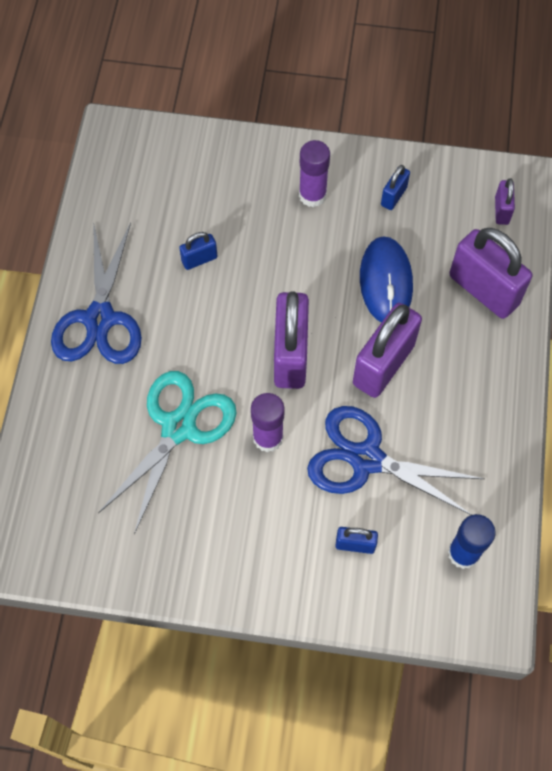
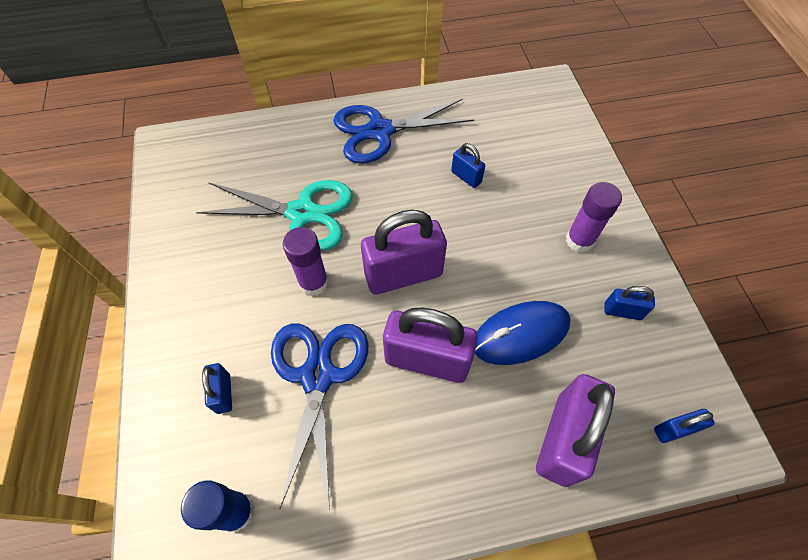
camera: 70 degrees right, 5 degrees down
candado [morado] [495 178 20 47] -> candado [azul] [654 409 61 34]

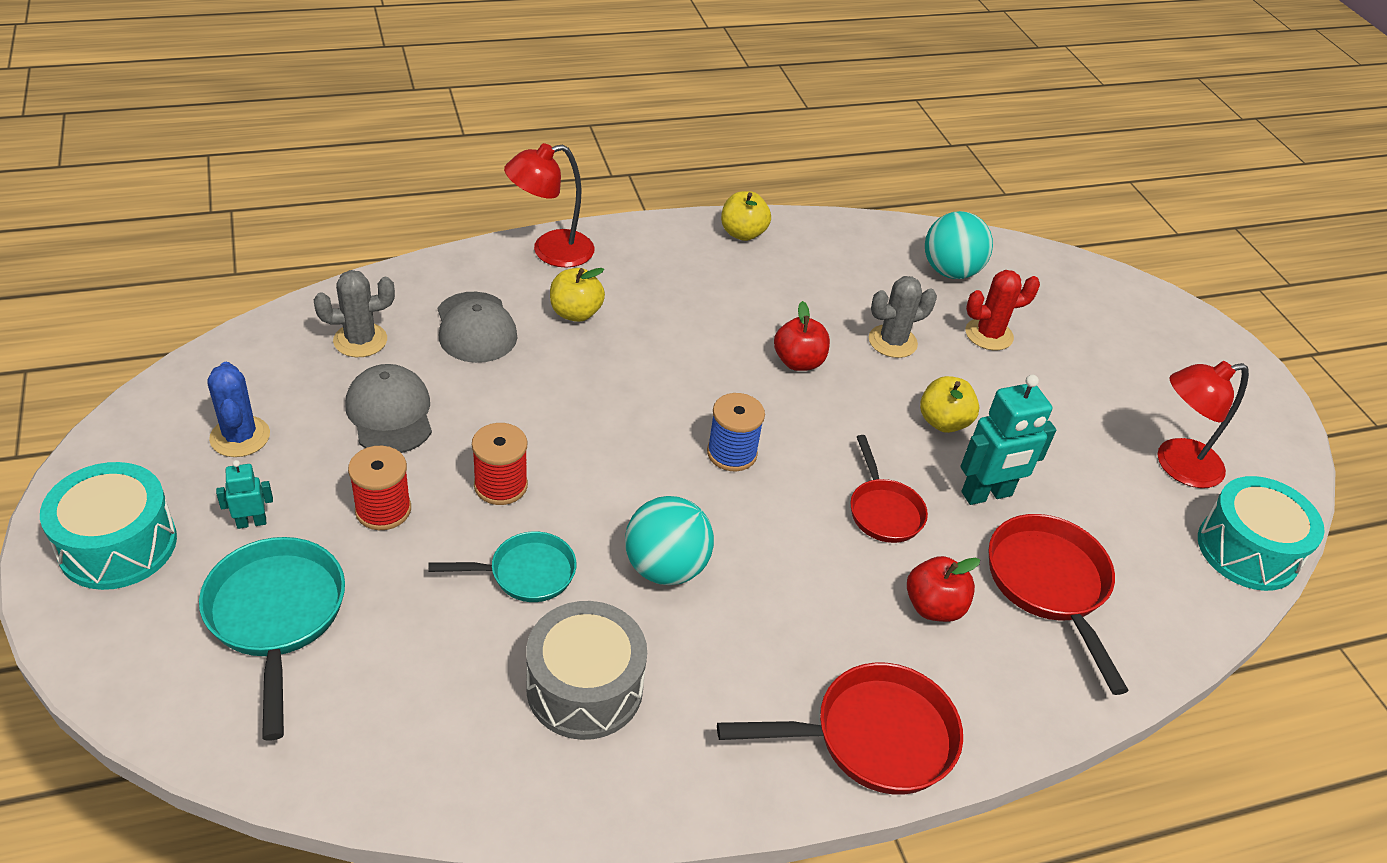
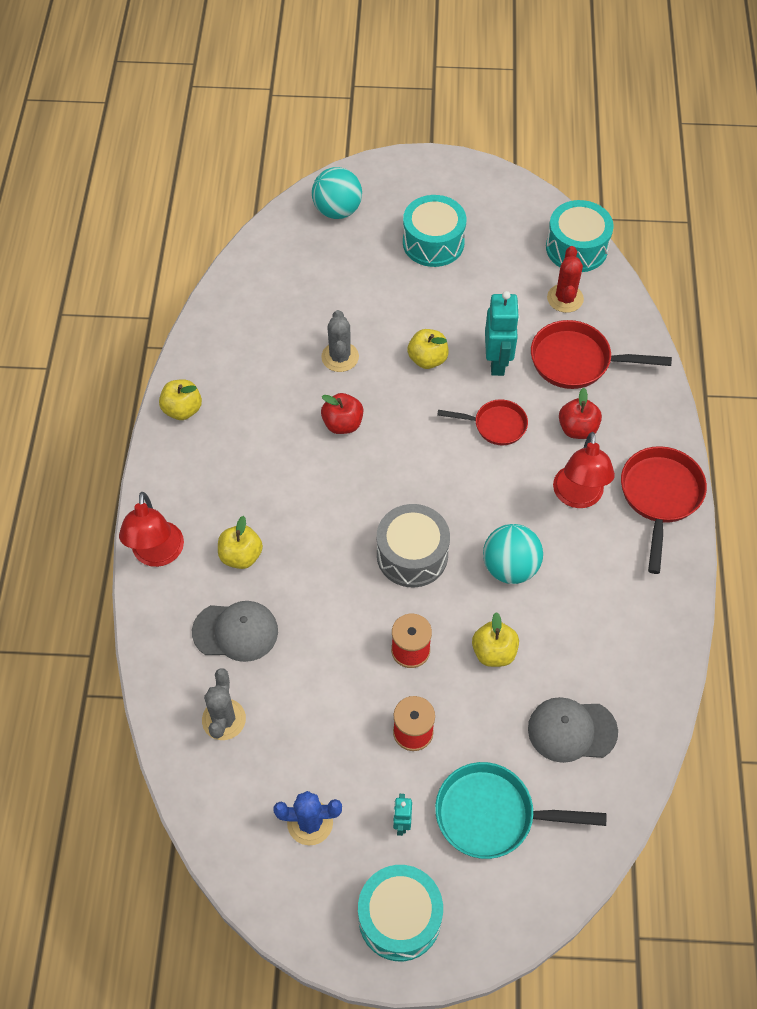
camera: 65 degrees left, 15 degrees up
pelota [turquesa] [925 211 68 68] -> pelota [turquesa] [312 167 50 52], relocated
tambor [gris] [526 601 121 139] -> tambor [gris] [377 504 73 84], relocated
none -> tambor [turquesa] [403 195 63 72]
sartén [turquesa] [428 531 148 71] -> manzana [amarillo] [472 612 47 55]
gorra [gris] [345 364 87 89] -> gorra [gris] [528 697 90 66], relocated
cactus [rojo] [966 270 74 80] -> cactus [rojo] [547 246 37 67], relocated
lámpara [rojo] [1158 361 91 127] -> lámpara [rojo] [553 432 62 76], relocated
carrete [azul] [707 393 58 78] -> none

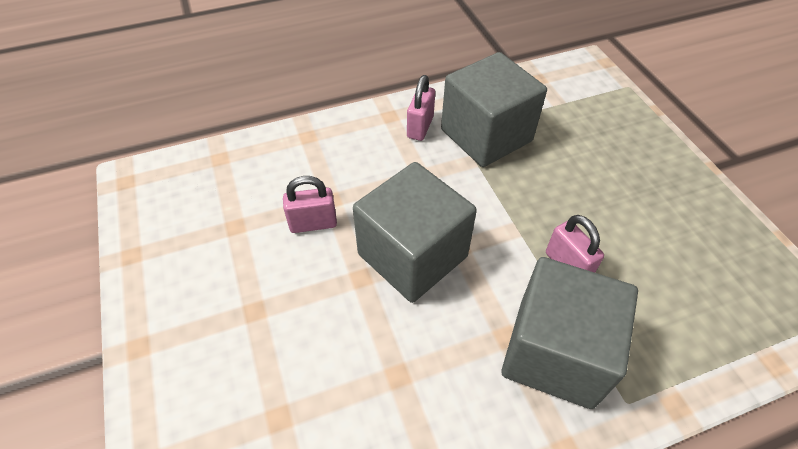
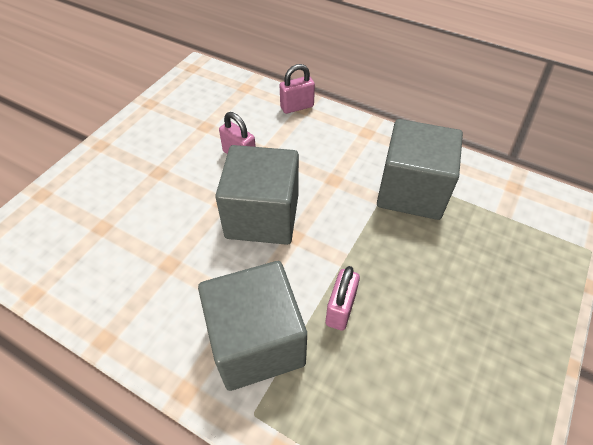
camera: 50 degrees right, 0 degrees up
candado [rosa] [407 75 28 66] -> candado [rosa] [280 64 35 50], relocated

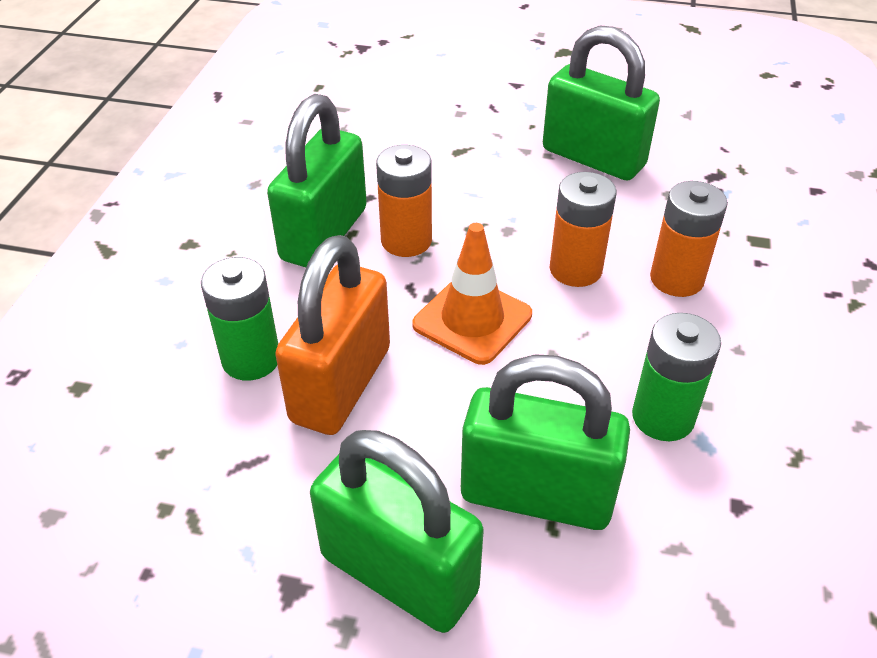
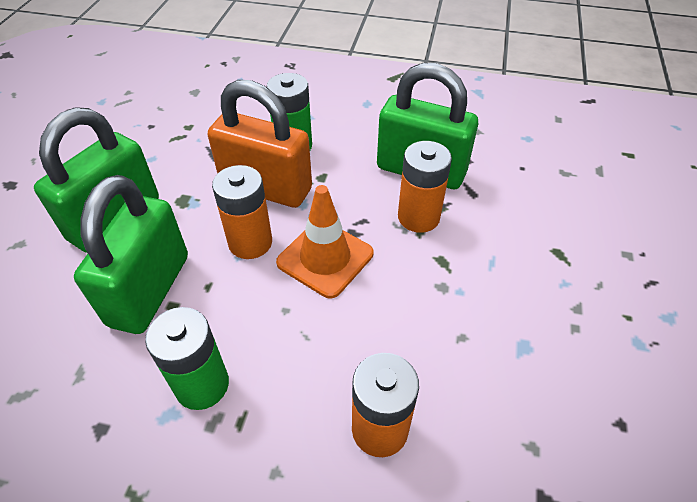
camera: 90 degrees right, 5 degrees up
pila [naranja] [549 172 68 115] -> pila [naranja] [212 165 60 94], relocated
candado [verde] [543 25 117 155] -> none

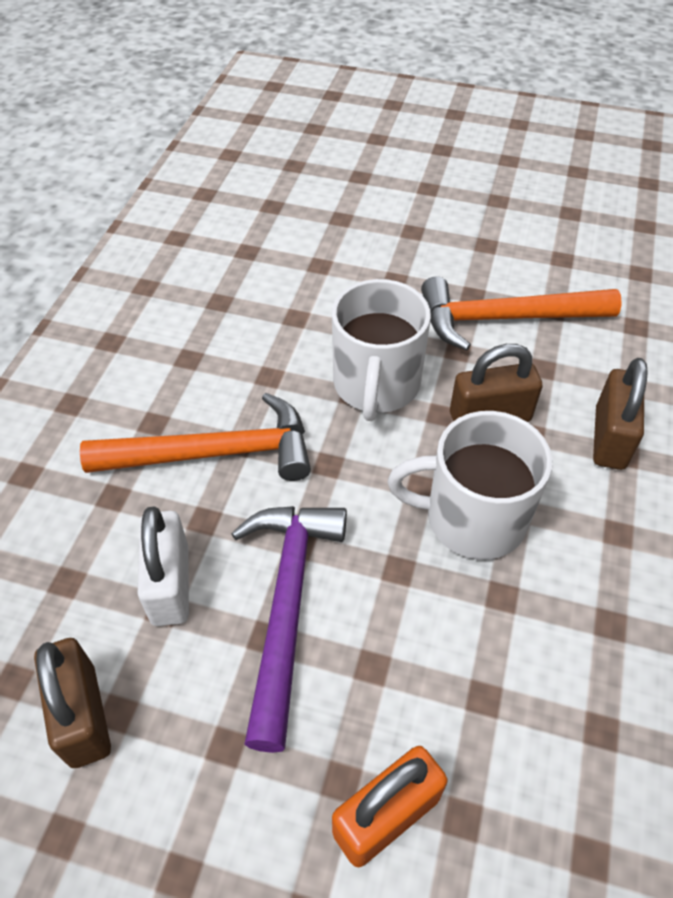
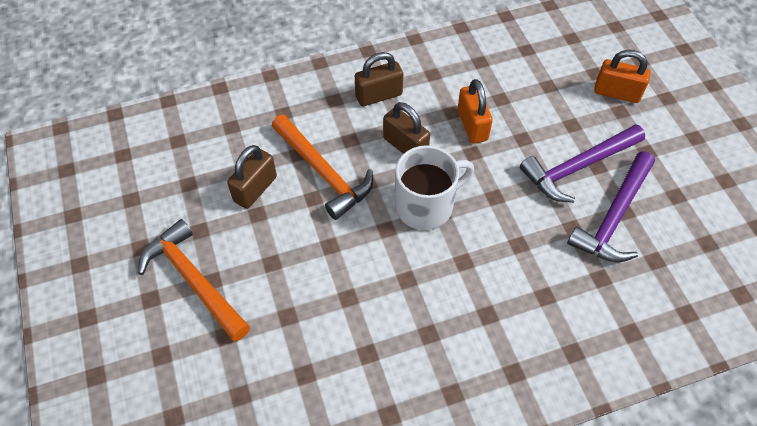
camera: 125 degrees left, 5 degrees up
martillo [naranja] [80 393 231 88] -> martillo [naranja] [138 219 112 123], relocated
candado [marrón] [34 638 77 130] -> candado [marrón] [227 145 50 64], relocated
taza [blanco] [388 411 164 149] -> candado [naranja] [458 79 35 65]
candado [blanco] [138 506 51 120] -> martillo [morado] [567 151 88 111]

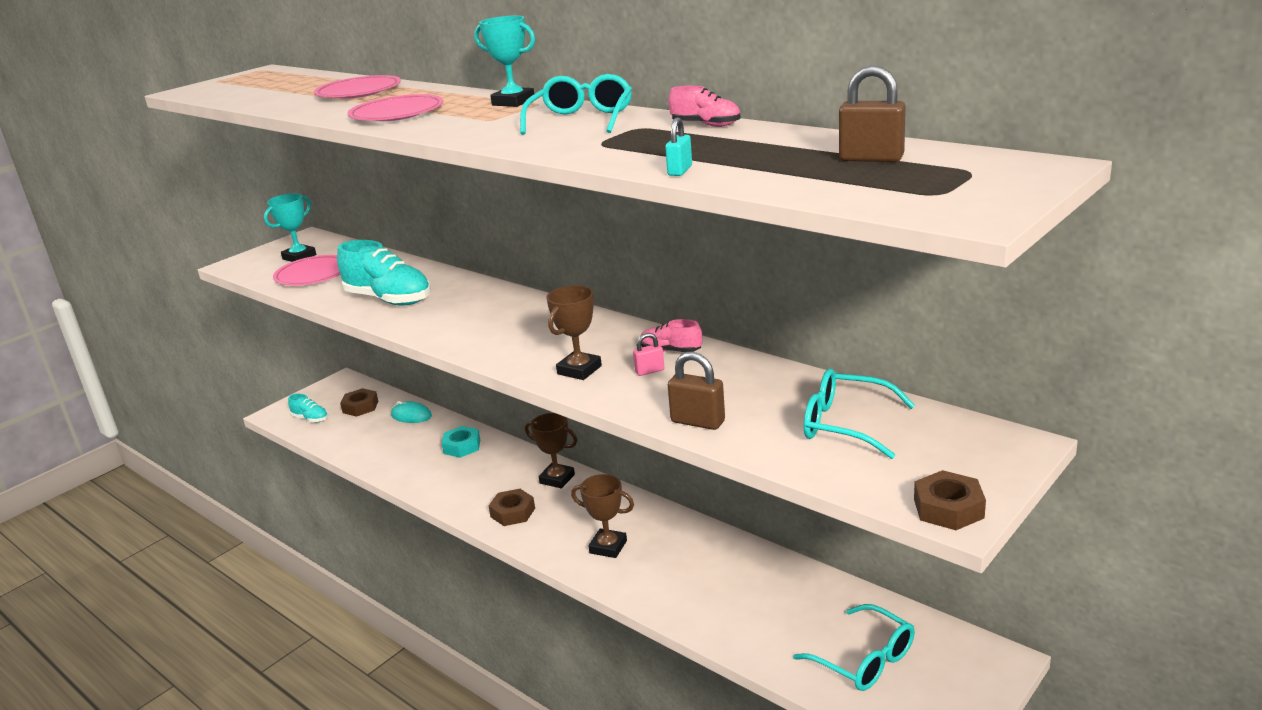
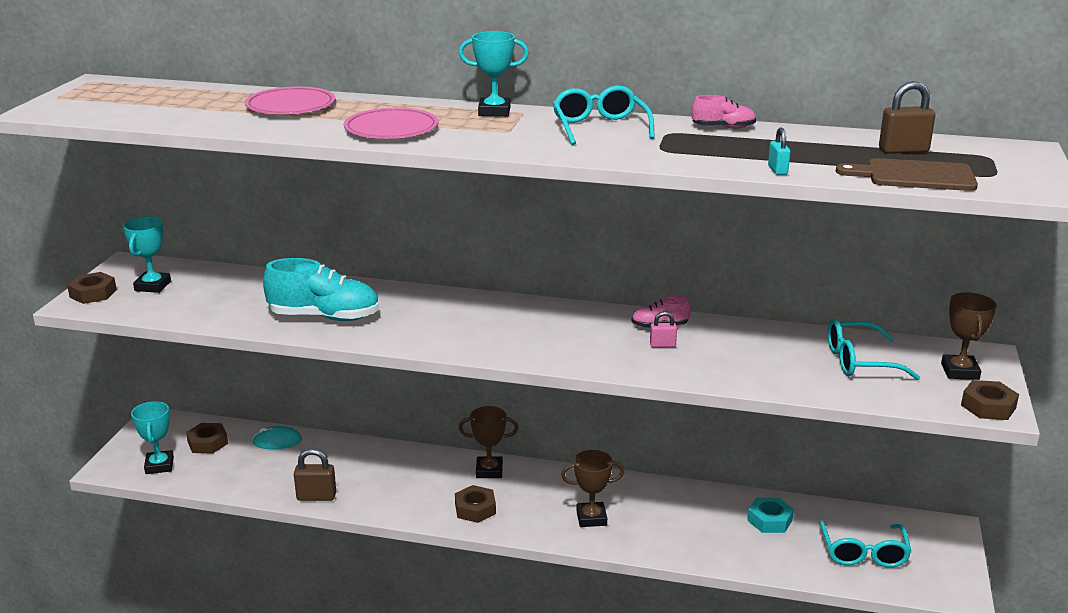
camera: 30 degrees left, 0 degrees up
none -> tuerca [marrón] [67 272 50 32]
zapato [turquesa] [288 394 40 29] -> trofeo [turquesa] [131 401 43 73]
candado [marrón] [668 352 57 78] -> candado [marrón] [294 449 42 52], relocated
candado [rosa] [633 333 31 43] -> candado [rosa] [650 311 27 37], 45 degrees clockwise
tuerca [turquesa] [442 426 38 32] -> tuerca [turquesa] [747 497 47 36], relocated
gafas [turquesa] [793 604 122 87] -> gafas [turquesa] [819 520 92 48], 75 degrees clockwise
none -> tabla de cortar [marrón] [836 158 142 33]
trofeo [marrón] [546 285 56 95] -> trofeo [marrón] [941 292 56 88], relocated
plato [rosa] [273 255 67 31] -> none

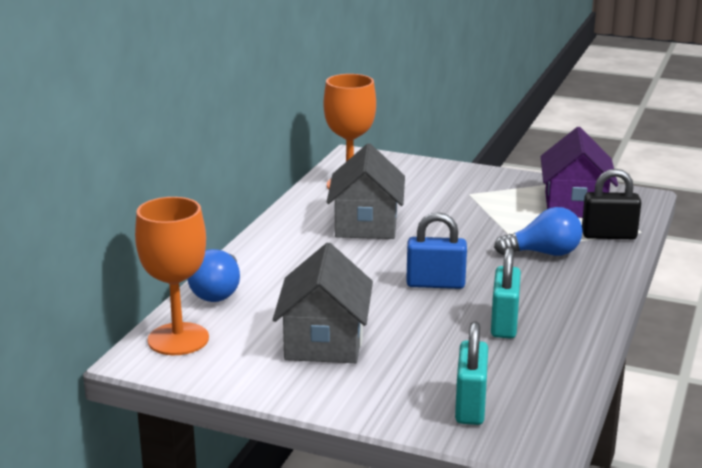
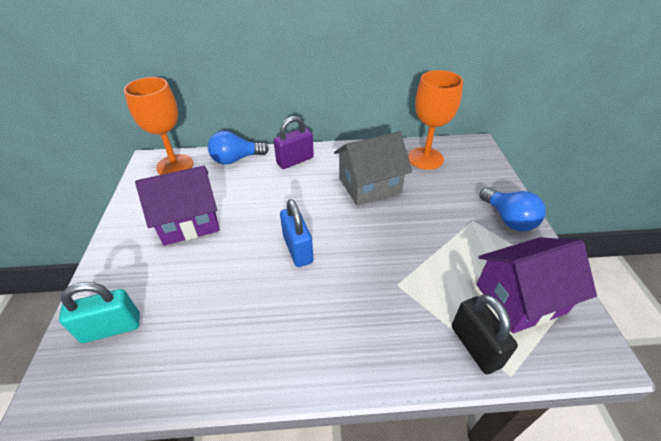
camera: 65 degrees right, 20 degrees up
casa [gris] [273 243 100 120] -> casa [morado] [135 166 85 80]
none -> candado [morado] [273 116 41 53]
bombilla [azul] [494 207 89 49] -> bombilla [azul] [480 187 66 45], relocated
candado [turquesa] [491 247 30 92] -> none

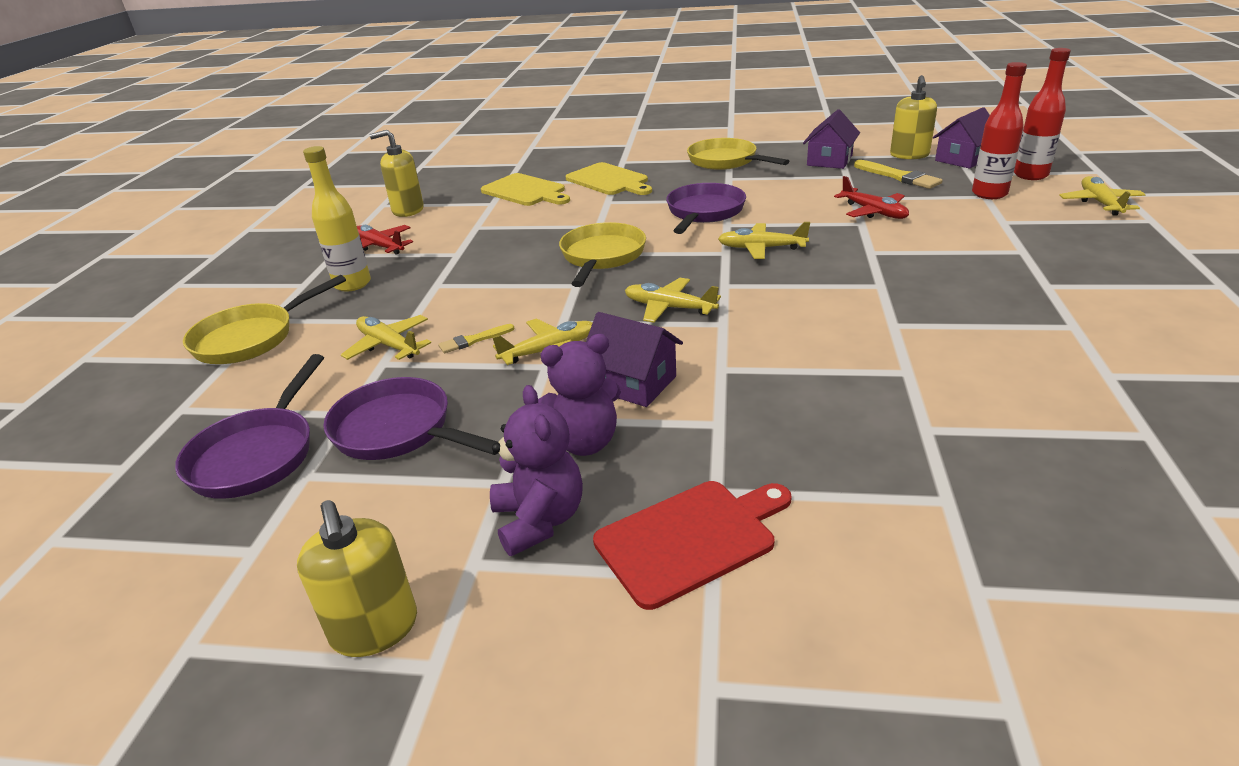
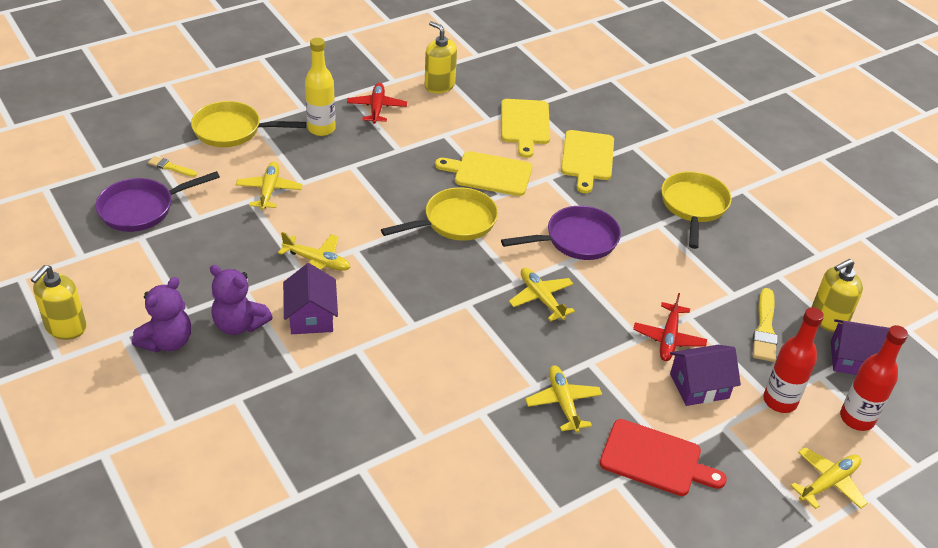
camera: 45 degrees right, 10 degrees up
pincel [amarillo] [438 324 77 29] -> pincel [amarillo] [148 156 49 21], relocated
none -> tabla de cortar [amarillo] [435 151 97 45]
avión [amarillo] [625 278 96 45] -> avión [amarillo] [525 365 77 68], relocated
tabla de cortar [rojo] [593 481 199 129] -> tabla de cortar [rojo] [600 419 127 77], relocated
casa [morado] [803 109 57 60] -> casa [morado] [670 345 71 61], relocated
sartén [morado] [323 377 175 83] -> none

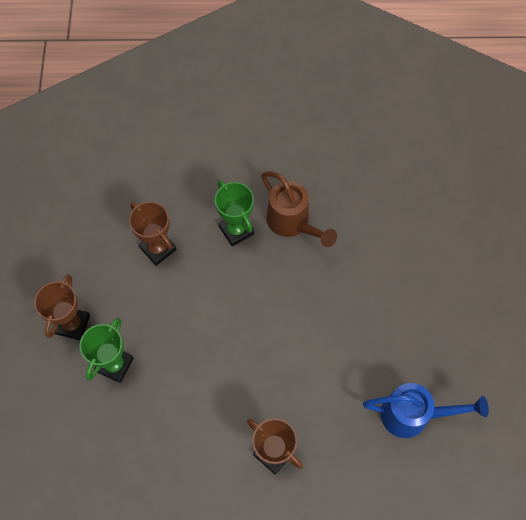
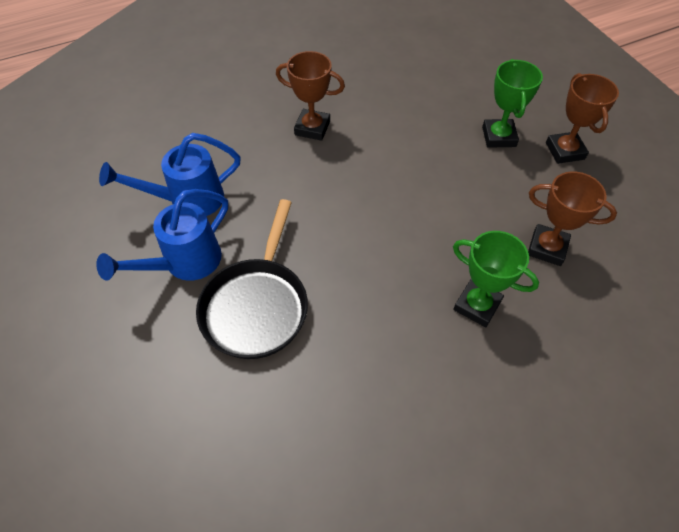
camera: 155 degrees right, 10 degrees down
none -> regadera [azul] [96 189 132 92]
none -> sartén [negro] [196 199 112 160]
regadera [marrón] [261 171 76 76] -> none

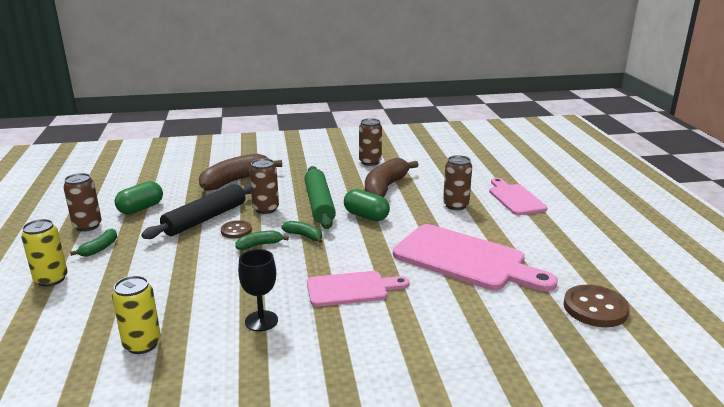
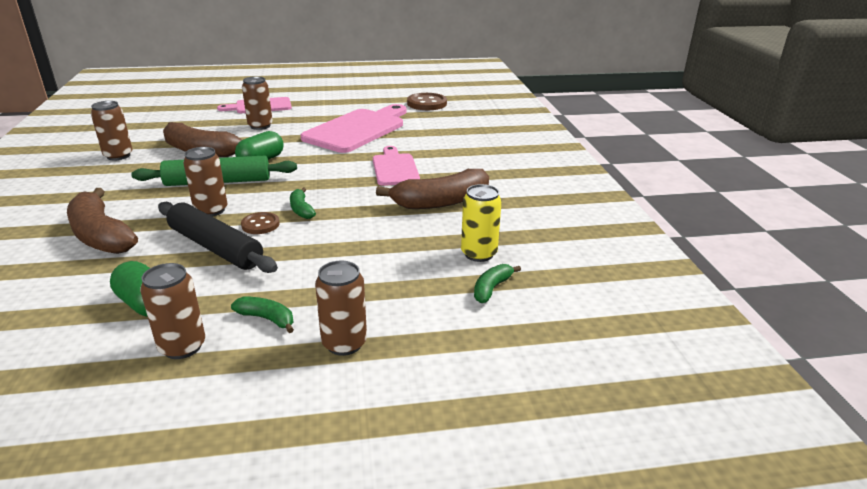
camera: 90 degrees left, 5 degrees up
lata [amarillo] [21 219 46 68] -> lata [marrón] [315 260 52 96]
copa [negro] [238 249 40 82] -> plátano [marrón] [376 169 113 40]
plátano [verde] [281 221 41 22] -> plátano [verde] [474 264 47 39], relocated

